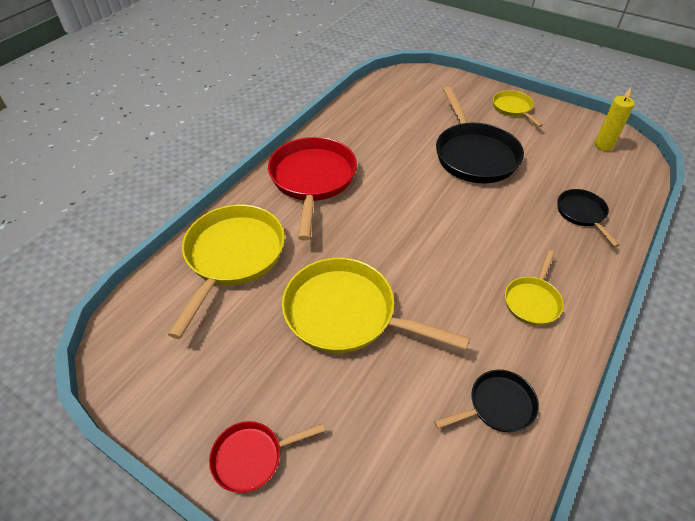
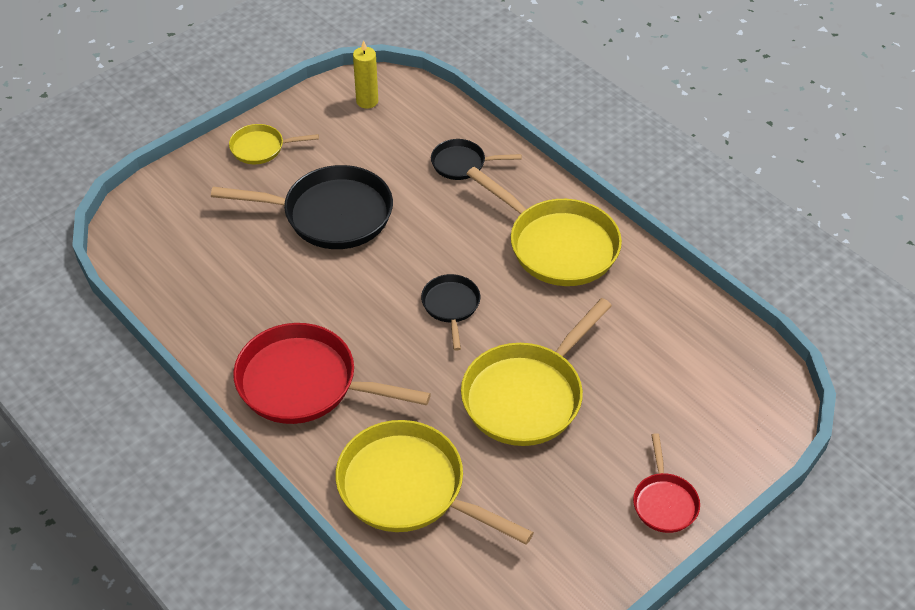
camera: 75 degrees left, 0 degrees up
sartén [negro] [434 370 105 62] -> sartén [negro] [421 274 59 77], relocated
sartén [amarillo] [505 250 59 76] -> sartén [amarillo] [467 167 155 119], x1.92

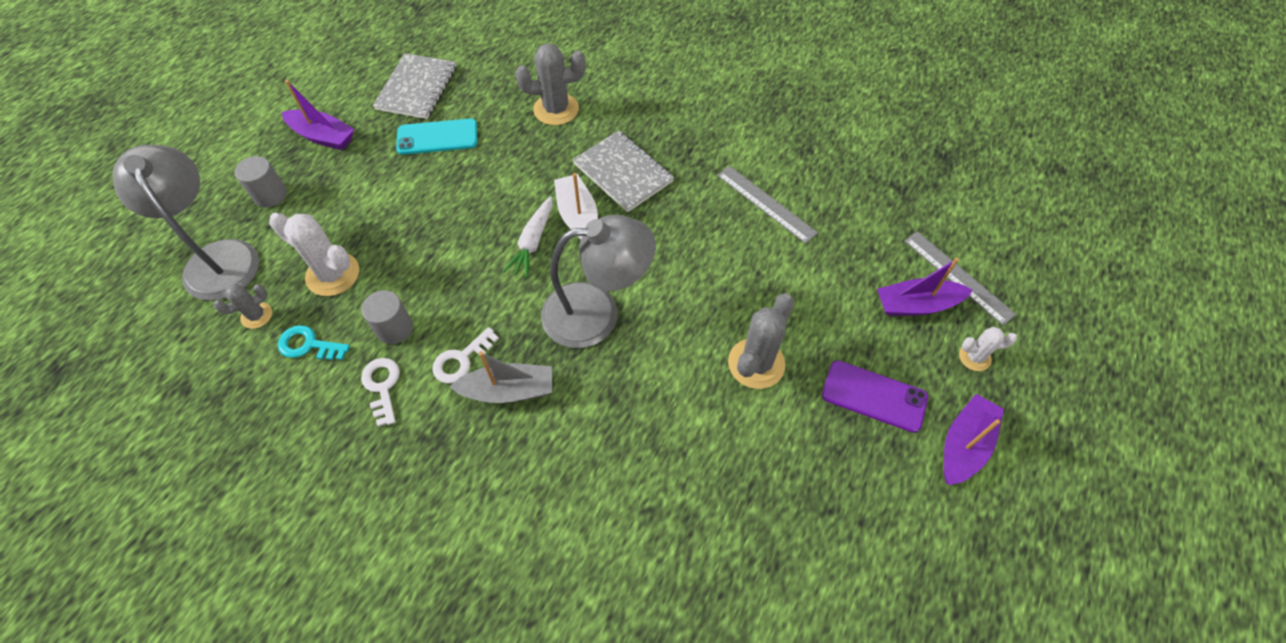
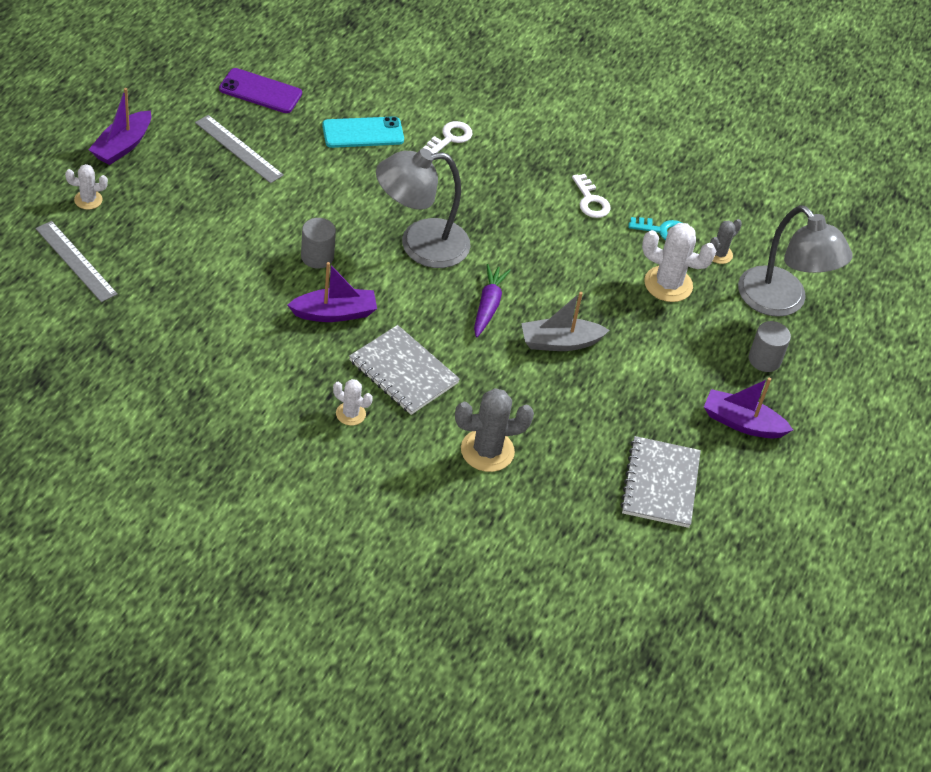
camera: 170 degrees right, 10 degrees down
regla [gris] [717 166 101 78] -> regla [gris] [195 115 89 68], relocated
móvil [morado] [822 360 106 73] -> móvil [morado] [219 68 83 45], relocated
barco [morado] [877 258 96 58] -> barco [morado] [288 262 89 60], relocated
cilindro [gris] [362 290 51 54] -> cilindro [gris] [301 218 35 51], relocated
móvil [turquesa] [396 119 81 36] -> móvil [turquesa] [322 116 82 32], relocated
none -> cactus [blanco] [333 379 40 47]
llave [blanco] [432 327 67 57] -> llave [blanco] [423 121 50 33], relocated
zanahoria [blanco] [503 196 49 82] -> zanahoria [morado] [474 264 37 73]
barco [gris] [449 351 103 52] -> barco [gris] [521 292 88 59], relocated
barco [blanco] [554 173 44 67] -> none
cactus [gris] [728 293 66 96] -> none

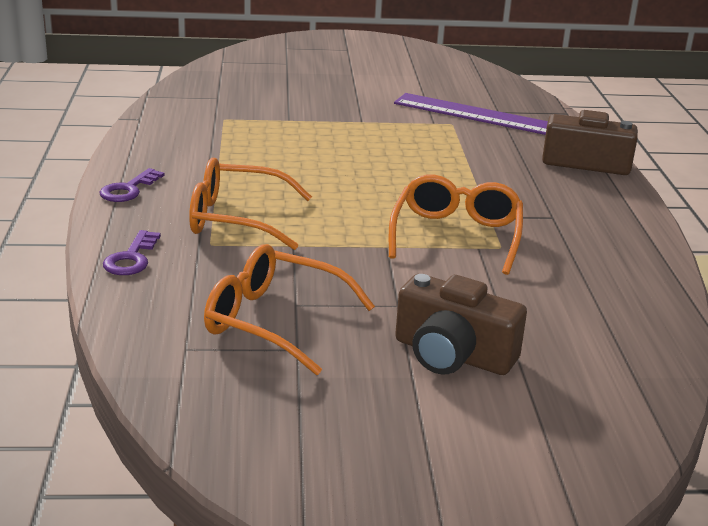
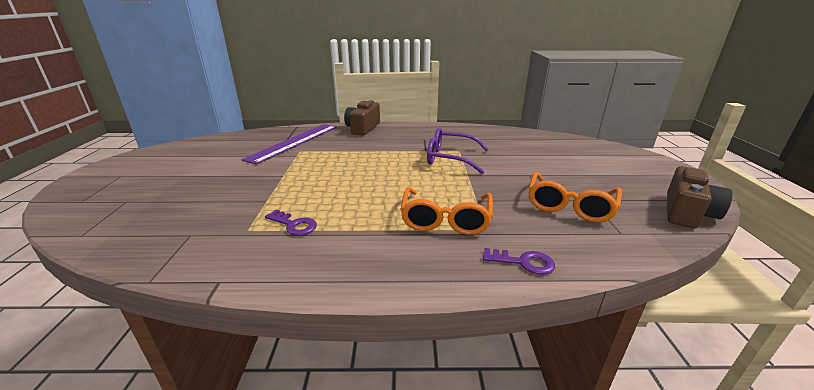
camera: 85 degrees left, 0 degrees up
llave [morado] [99 168 66 34] -> llave [morado] [265 210 52 26], relocated
gafas [naranja] [389 175 134 100] -> gafas [morado] [427 127 62 47]
cámara [marrón] [395 274 132 101] -> cámara [marrón] [667 166 66 62], relocated

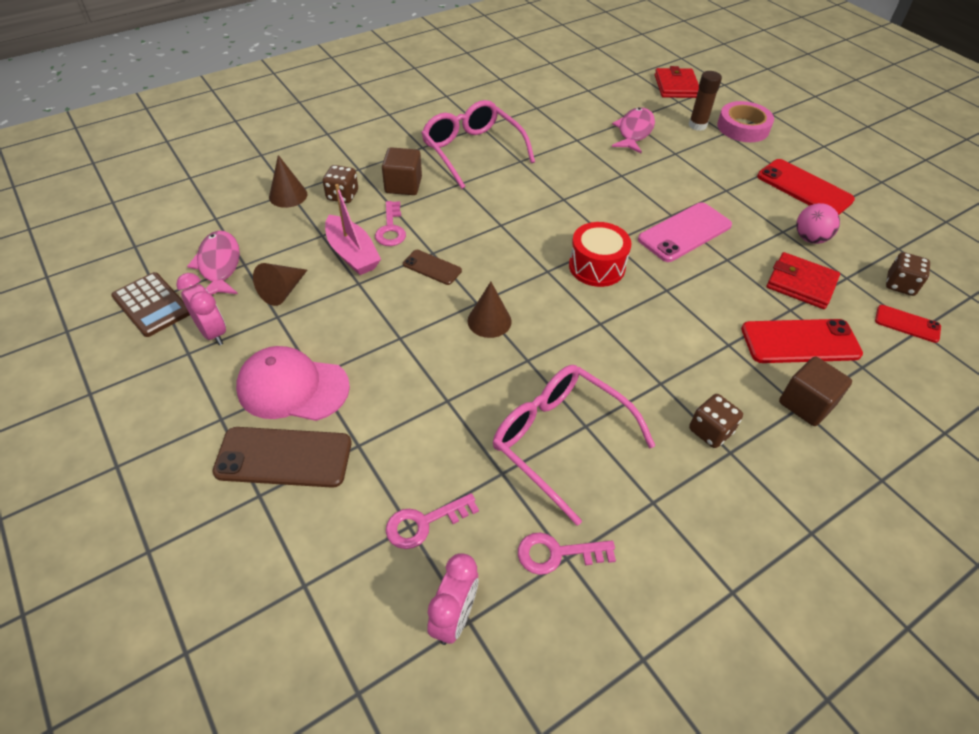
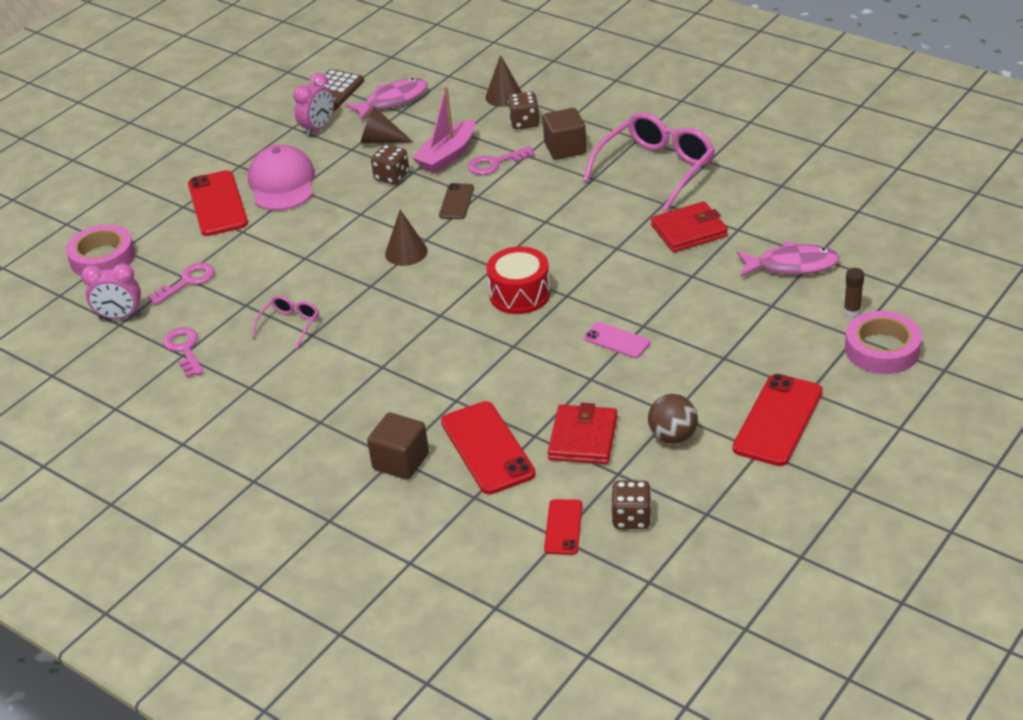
camera: 75 degrees right, 10 degrees down
none -> cinta adhesiva [rosa] [66 224 69 52]
llave [rosa] [386 493 93 56] -> llave [rosa] [147 263 68 42], 90 degrees clockwise
móvil [marrón] [213 427 139 61] -> móvil [rojo] [188 170 60 66]
gafas [rosa] [493 365 163 161] -> gafas [rosa] [251 295 68 54], x0.49
dado [marrón] [689 394 54 54] -> dado [marrón] [371 145 38 40], relocated
móvil [rosa] [638 202 94 60] -> móvil [rosa] [584 322 66 36], x0.56
pelota [rosa] [796 203 44 41] -> pelota [marrón] [648 394 50 50]
cartera [rojo] [655 66 44 32] -> cartera [rojo] [651 201 77 51], relocated
barra de pegamento [marrón] [689 71 33 60] -> barra de pegamento [marrón] [844 268 20 49], x0.67

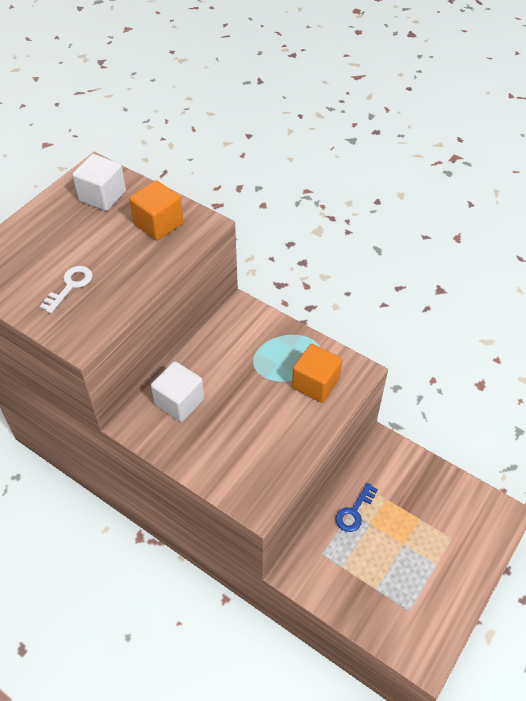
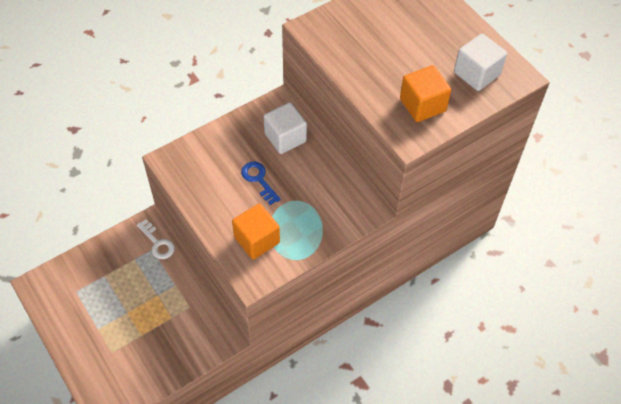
camera: 110 degrees right, 5 degrees up
llave [blanco] [40 266 53 48] -> llave [blanco] [137 219 38 40], relocated
llave [azul] [335 483 43 49] -> llave [azul] [241 161 40 44], relocated

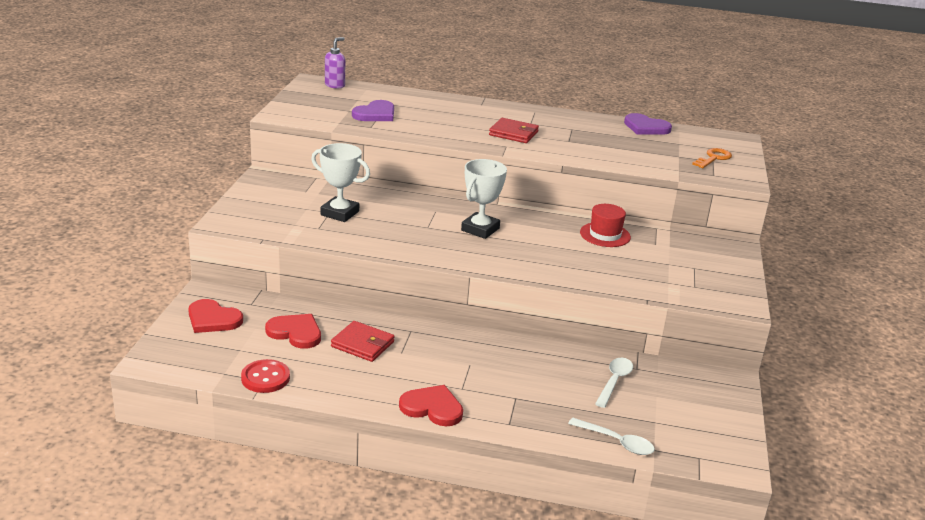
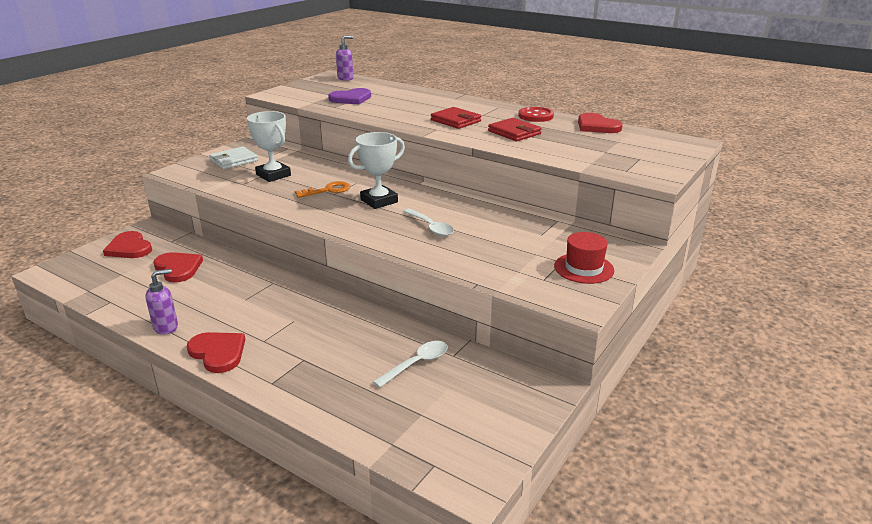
camera: 25 degrees right, 0 degrees up
none -> dispensador de jabón [morado] [145 269 33 66]
none -> cartera [blanco] [209 146 49 23]
llave [naranja] [692 148 40 20] -> llave [naranja] [295 181 55 17], relocated
cuchara [blanco] [568 418 87 37] -> cuchara [blanco] [403 209 51 27], relocated
cartera [rojo] [331 321 64 41] -> cartera [rojo] [488 118 54 23], relocated
botón [rojo] [241 359 49 34] -> botón [rojo] [518 107 36 15], relocated
sombrero [rojo] [580 204 51 43] -> sombrero [rojo] [554 232 60 52], relocated
corazón [morado] [624 113 48 22] -> corazón [rojo] [578 113 45 20]

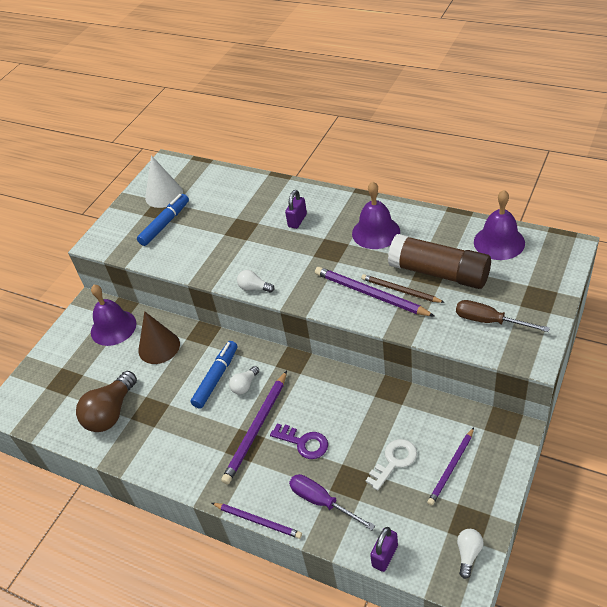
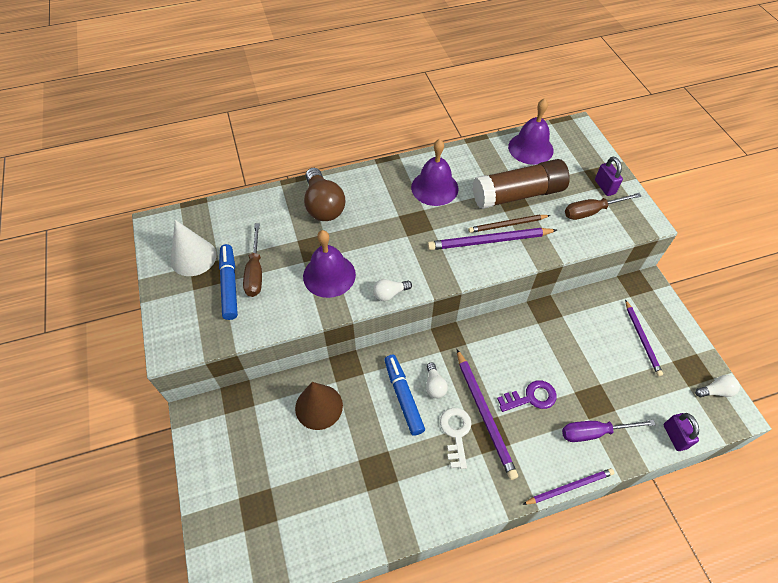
camera: 50 degrees left, 10 degrees up
none -> destornillador [marrón] [243 223 19 74]
campana [morado] [91 285 46 61] -> campana [morado] [303 230 53 68], relocated
bombilla [marrón] [76 371 61 61] -> bombilla [marrón] [304 168 41 53], relocated
llave [blanco] [366 439 51 52] -> llave [blanco] [440 408 32 61], relocated
candado [morado] [285 190 22 39] -> candado [morado] [595 156 28 40], relocated
bombilla [blanco] [457 529 27 50] -> bombilla [blanco] [695 375 45 22], 105 degrees clockwise

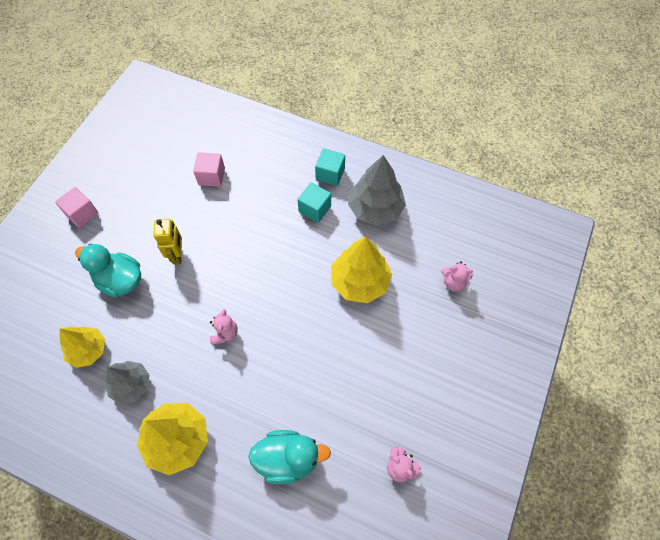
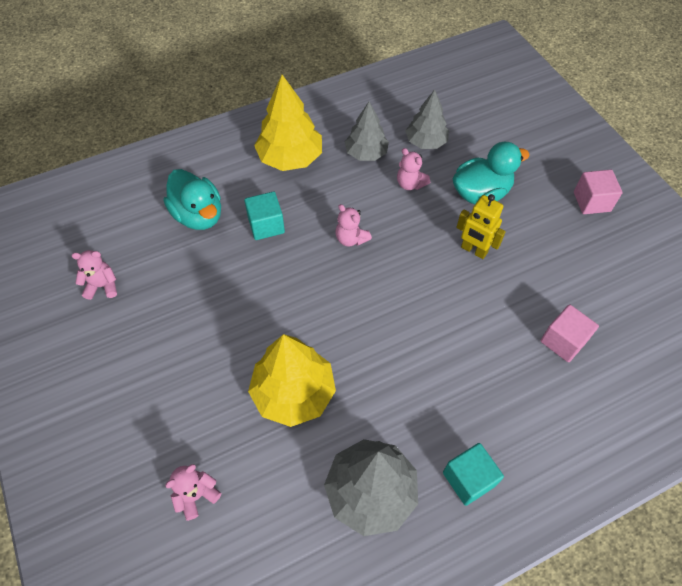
camera: 130 degrees right, 5 degrees down
pato [turquesa] [248 430 83 54] -> pato [turquesa] [164 169 57 61], 75 degrees counterclockwise
cubo [turquesa] [298 183 33 40] -> cubo [turquesa] [244 192 41 48], relocated
none -> osito [rosa] [397 148 33 42]
árbol [amarillo] [59 327 46 41] -> árbol [gris] [405 90 44 59]

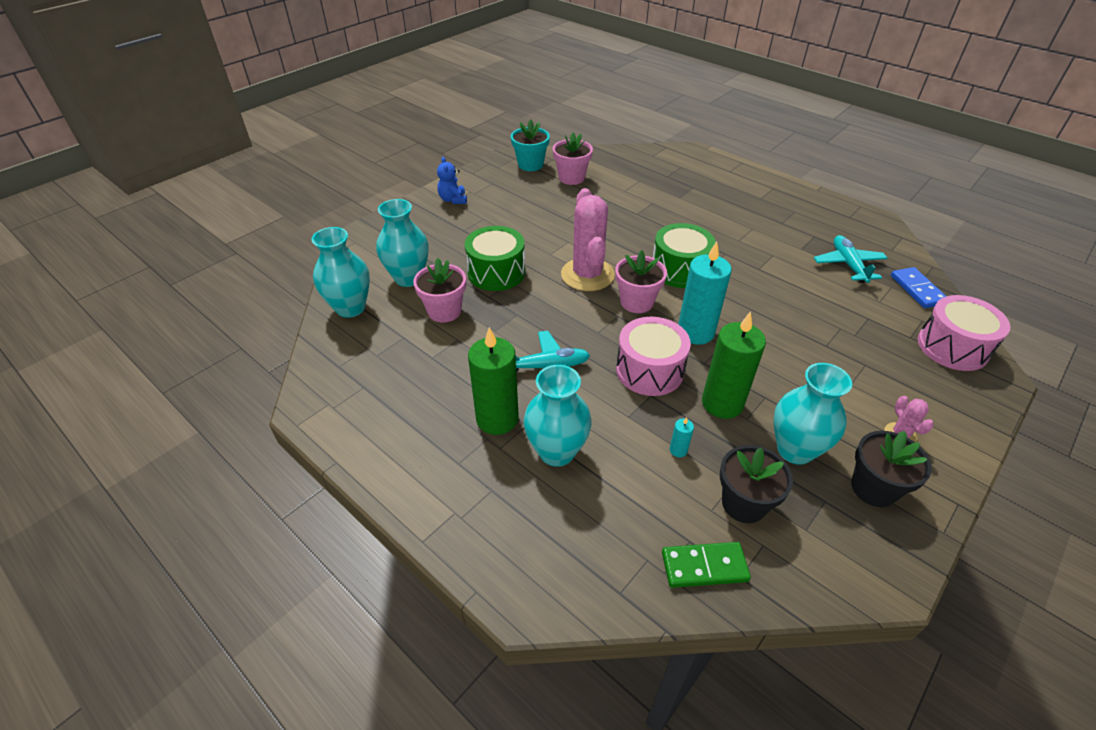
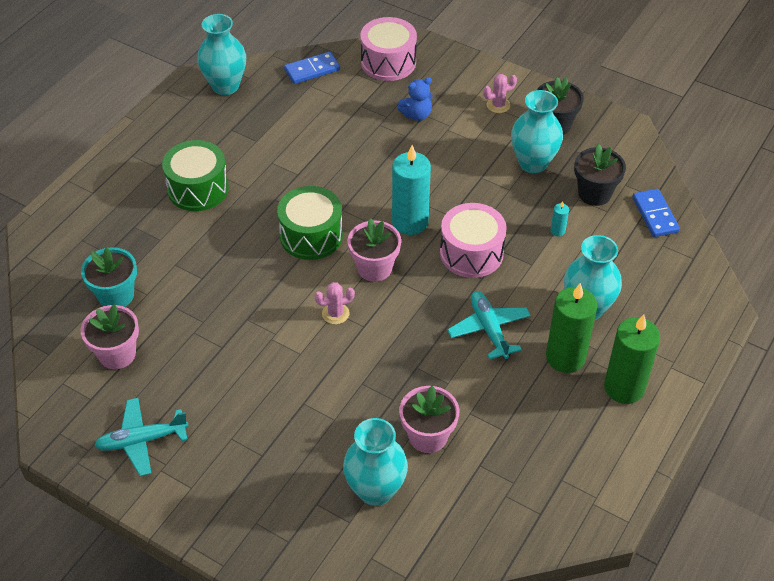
camera: 100 degrees left, 5 degrees up
maceta [turquesa] [511 119 39 52] -> maceta [turquesa] [81 247 56 60], relocated
avión [turquesa] [814 235 74 48] -> avión [turquesa] [94 398 95 78], relocated
tambor [verde] [465 226 60 65] -> tambor [verde] [162 140 67 71], relocated
florero [turquesa] [311 227 59 91] -> florero [turquesa] [197 14 49 81], relocated
cactus [rosa] [561 188 54 103] -> cactus [rosa] [315 282 40 42], x0.45
osito [azul] [437 157 30 47] -> osito [azul] [397 77 36 44], relocated
vela [verde] [702 311 64 108] -> vela [verde] [604 315 56 89], relocated
ficha de dominó [verde] [662 542 89 46] -> ficha de dominó [azul] [632 189 48 48]

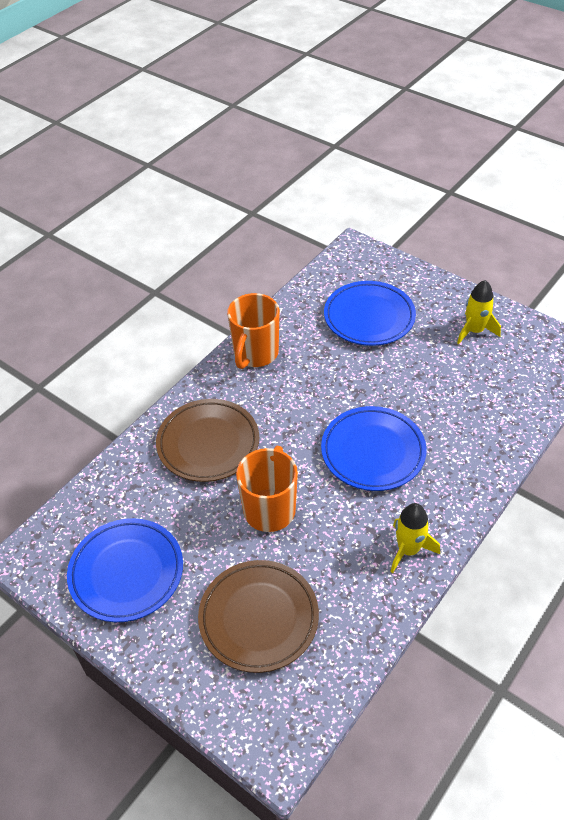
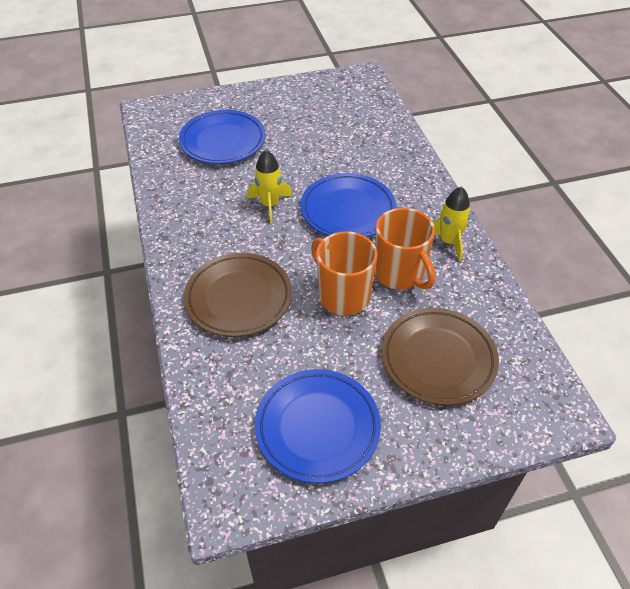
camera: 55 degrees left, 0 degrees up
cohete [amarillo] [457 280 44 64] -> cohete [amarillo] [247 150 45 73], relocated
taza [naranja] [227 293 53 76] -> taza [naranja] [375 208 60 82], relocated

